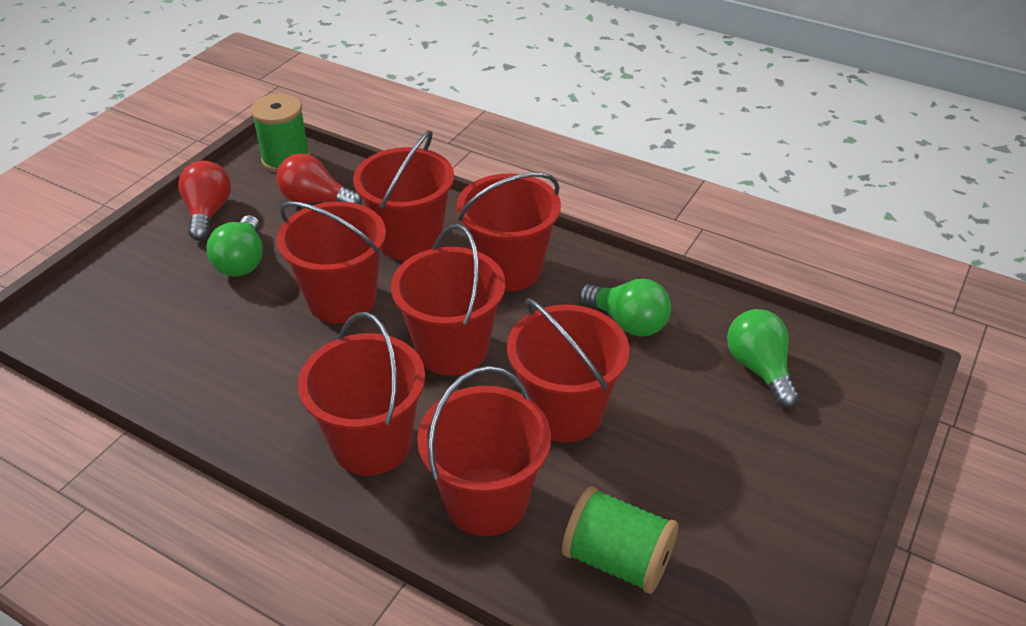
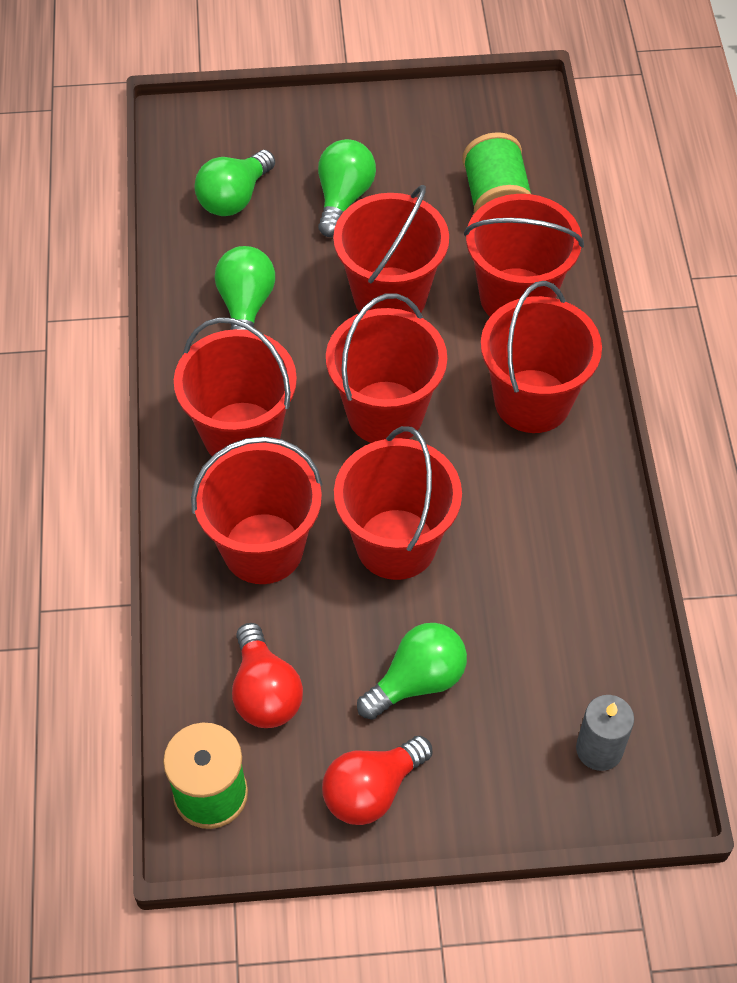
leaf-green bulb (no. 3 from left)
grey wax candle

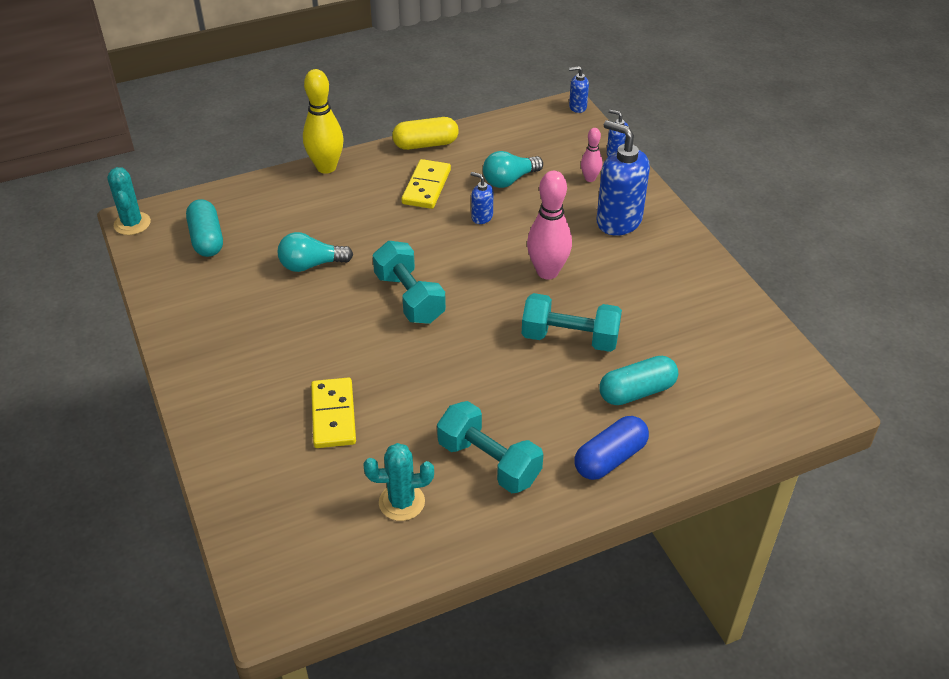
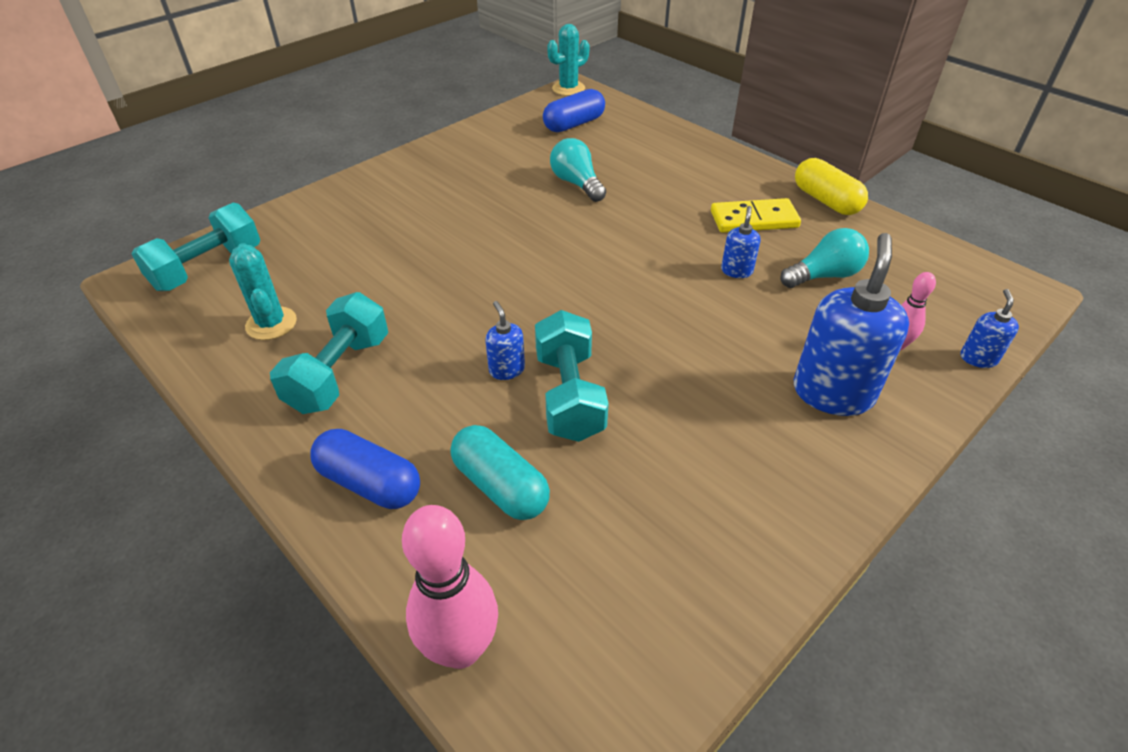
teal dumbbell (no. 1 from left)
rose-pink bowling pin (no. 1 from left)
blue soap pump (no. 1 from left)
blue pill (no. 2 from left)
teal bulb (no. 2 from left)
golden bowling pin
golden domino (no. 1 from left in the first image)

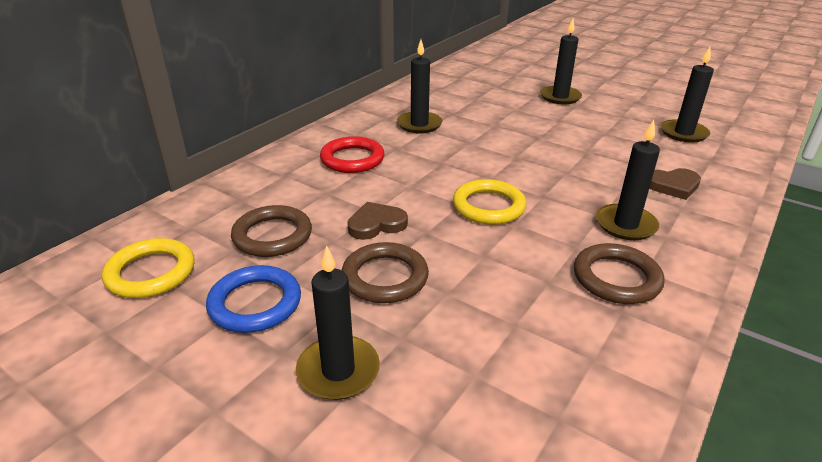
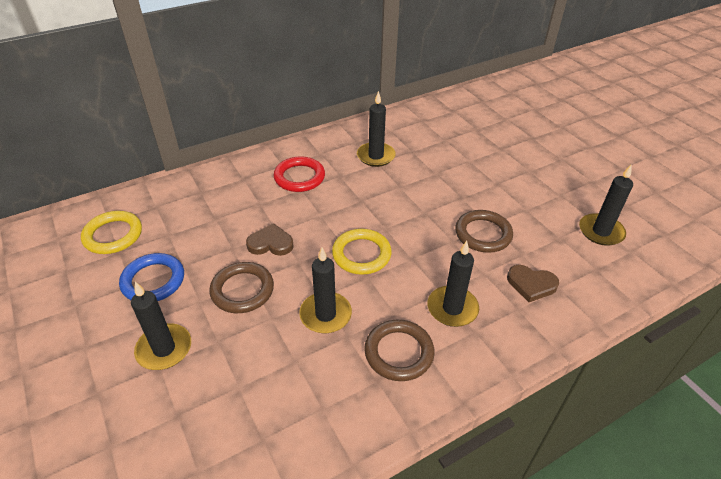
ebony wax candle (no. 2 from left)
russet hoop (no. 3 from left)

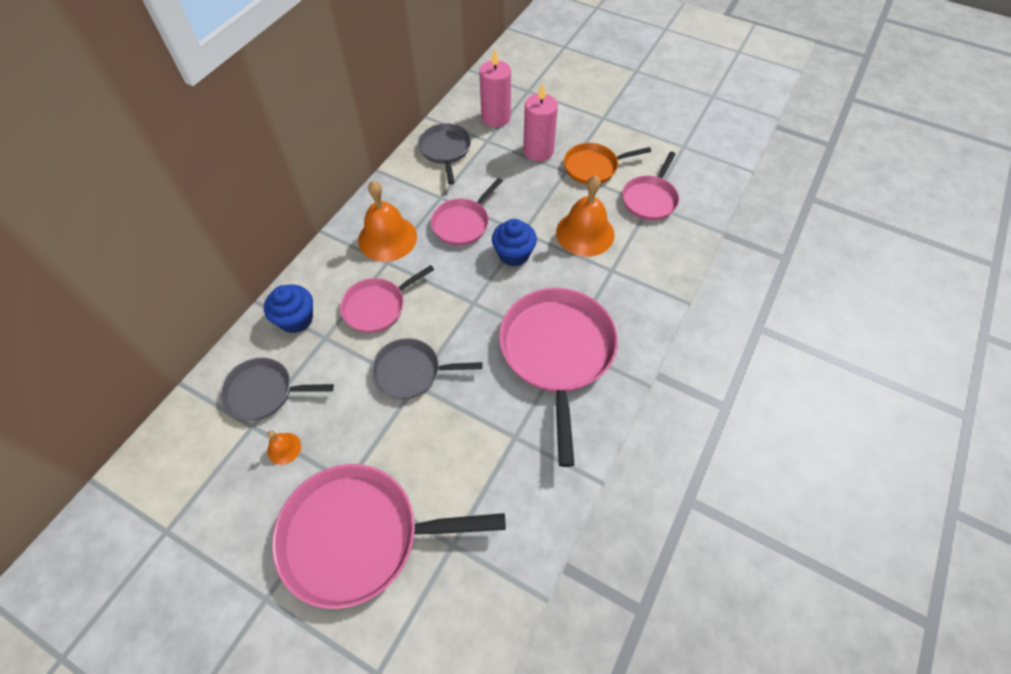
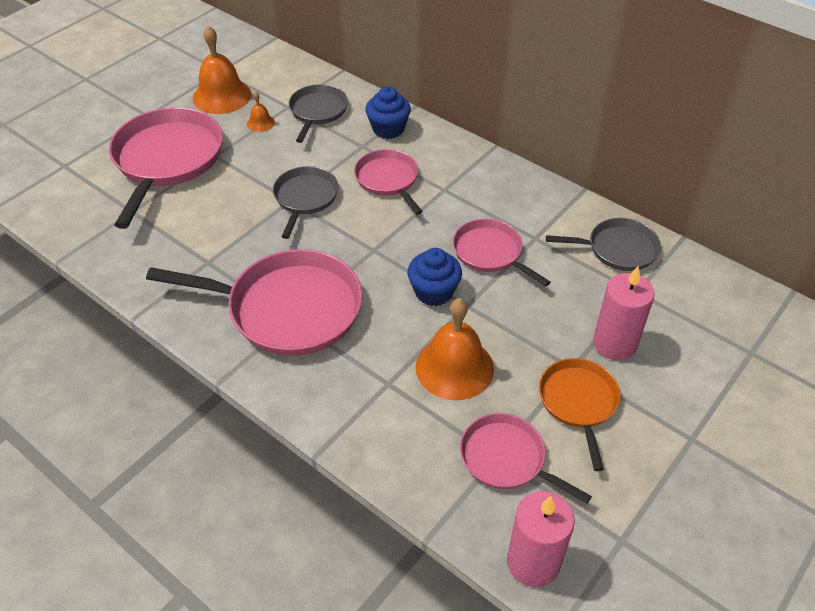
bright orange bell (no. 1 from left)
rose-pink wax candle (no. 1 from left)

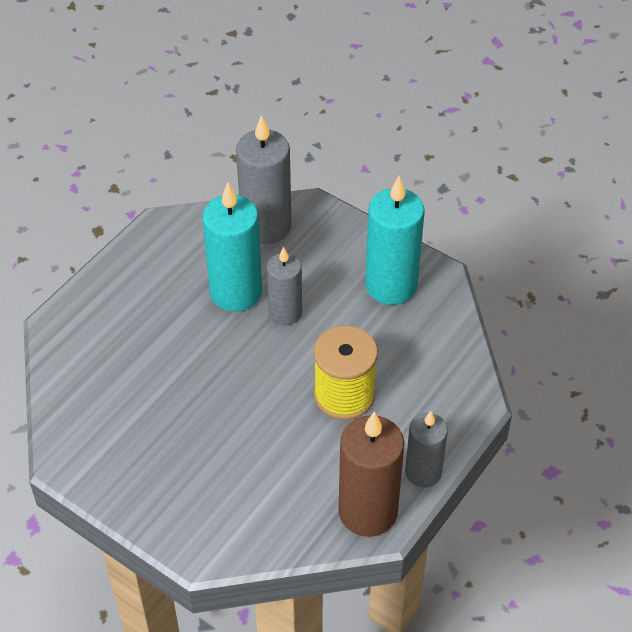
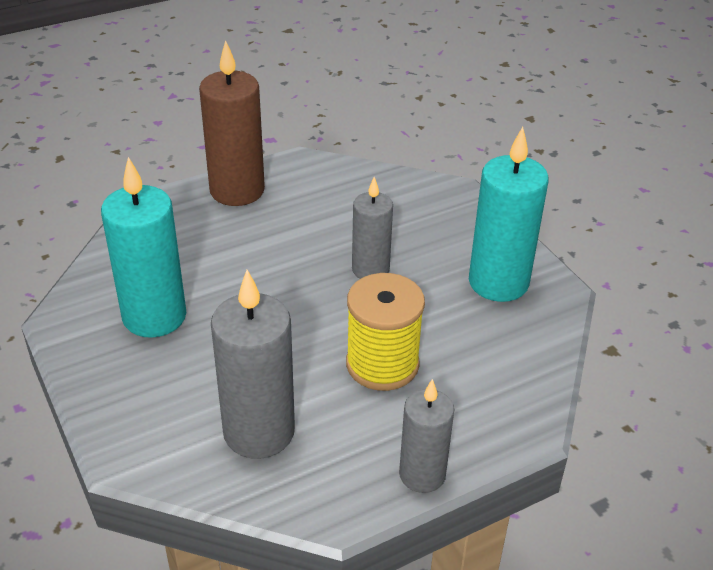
teal wax candle (no. 1 from left)
russet wax candle
grey wax candle (no. 1 from left)

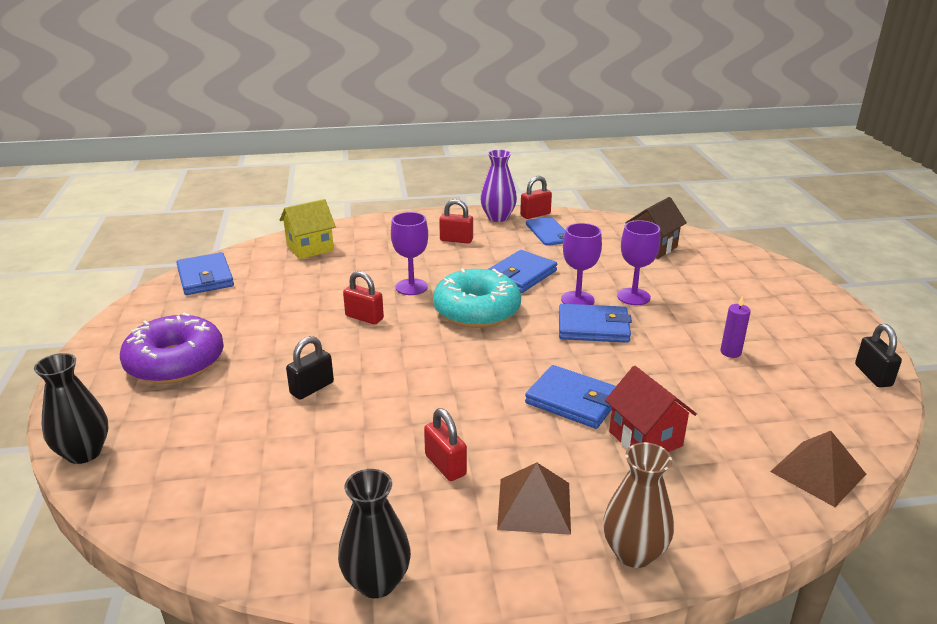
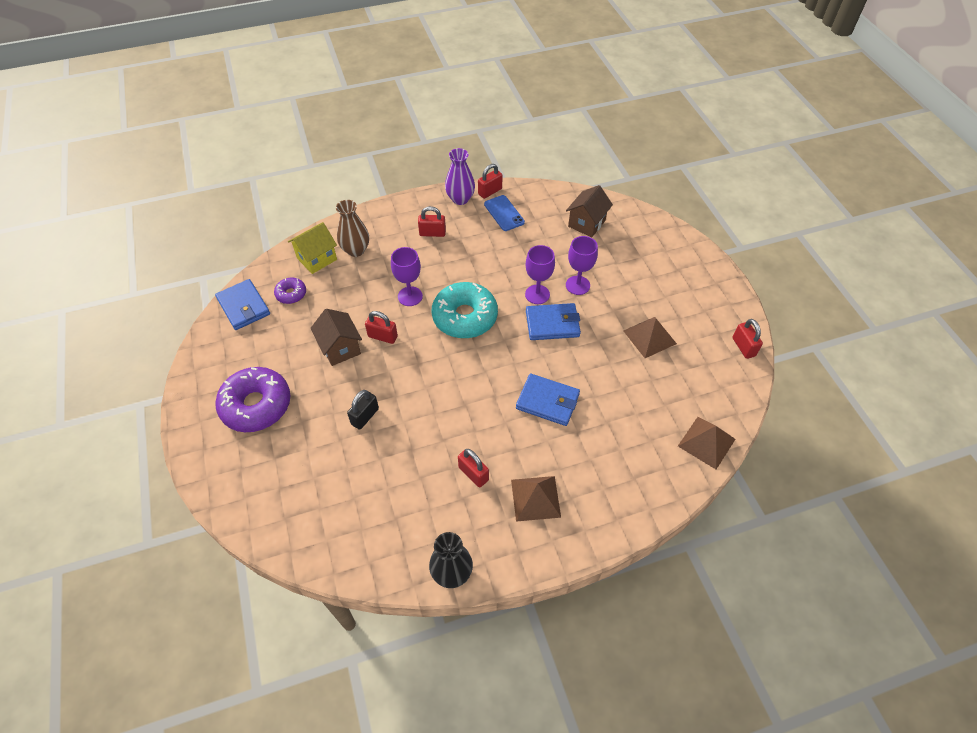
royal purple glazed donut (no. 2 from left)
russet cottage (no. 1 from left)
russet vase
russet pyramid (no. 2 from left)
red small lock (no. 5 from left)
ebony vase (no. 1 from left in the first image)
blue billfold (no. 2 from left in the first image)
red cottage

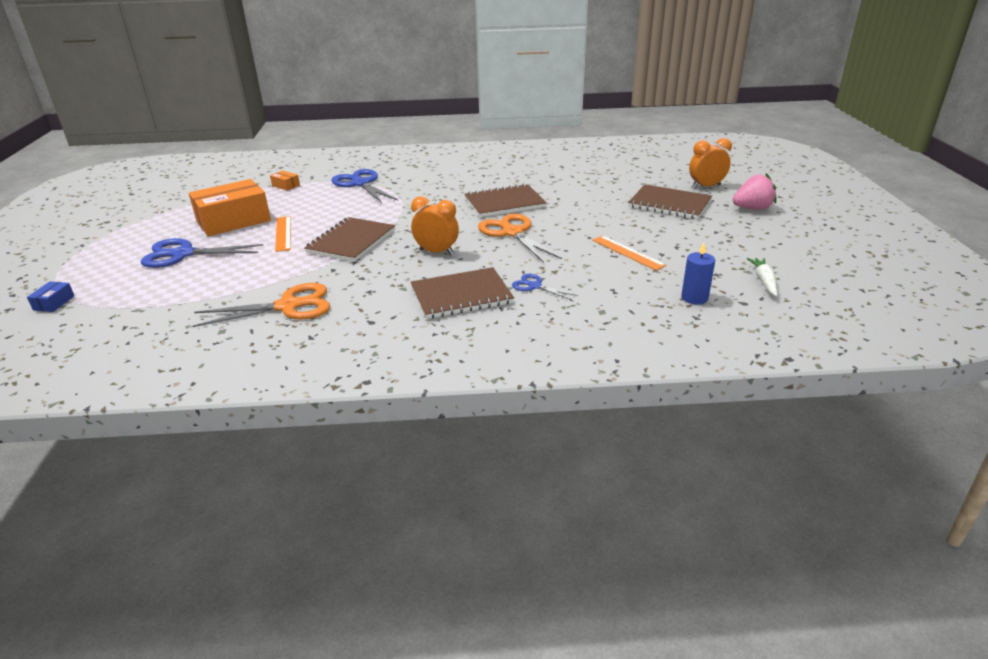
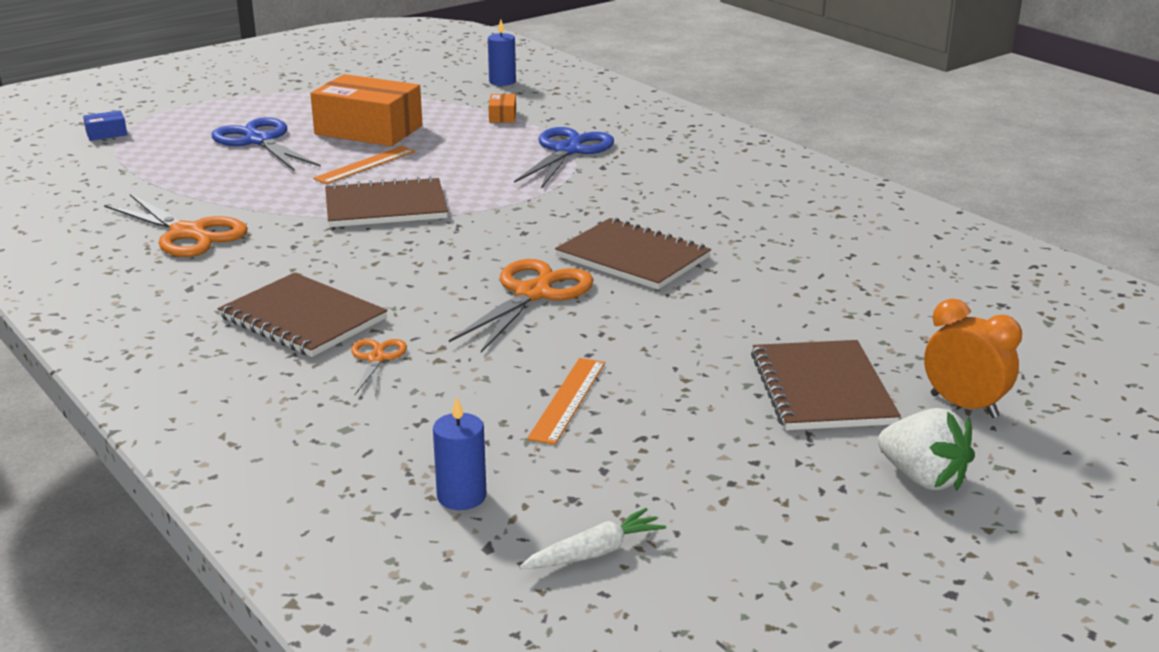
bright orange scissors (no. 2 from left)
blue wax candle (no. 2 from left)
pure white toy strawberry
bright orange alarm clock (no. 1 from left in the first image)

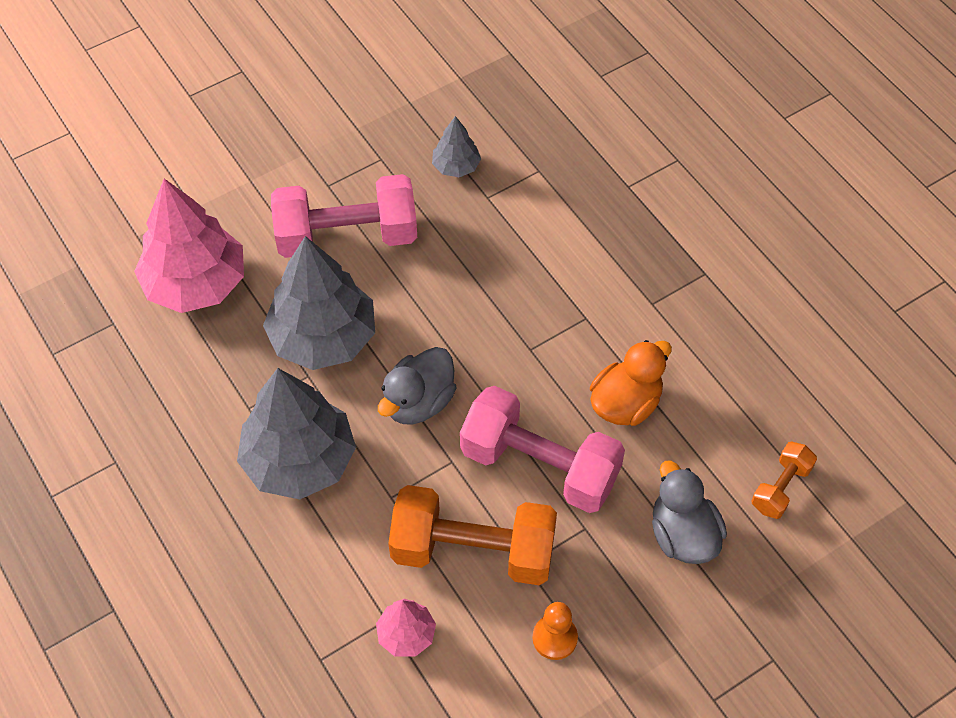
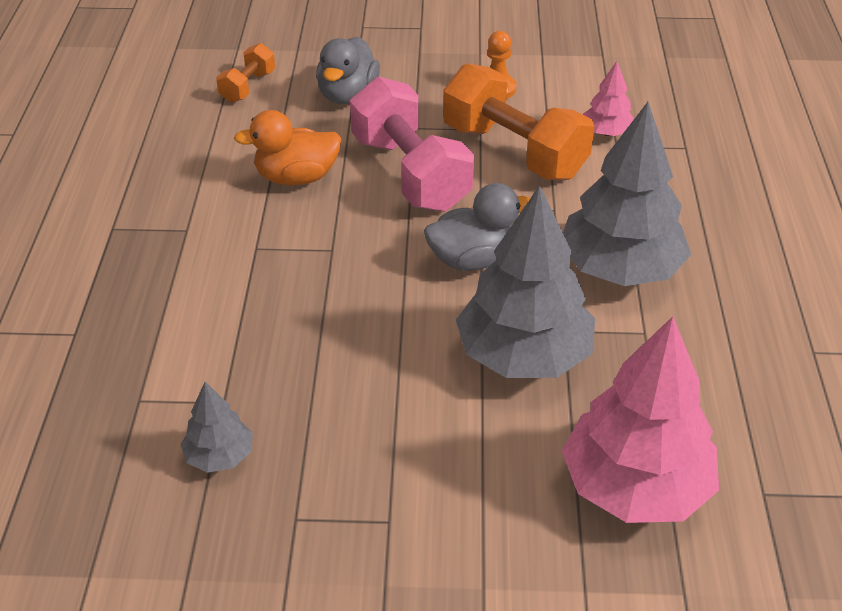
bright orange dumbbell (no. 1 from left)
rose-pink dumbbell (no. 1 from left in the first image)

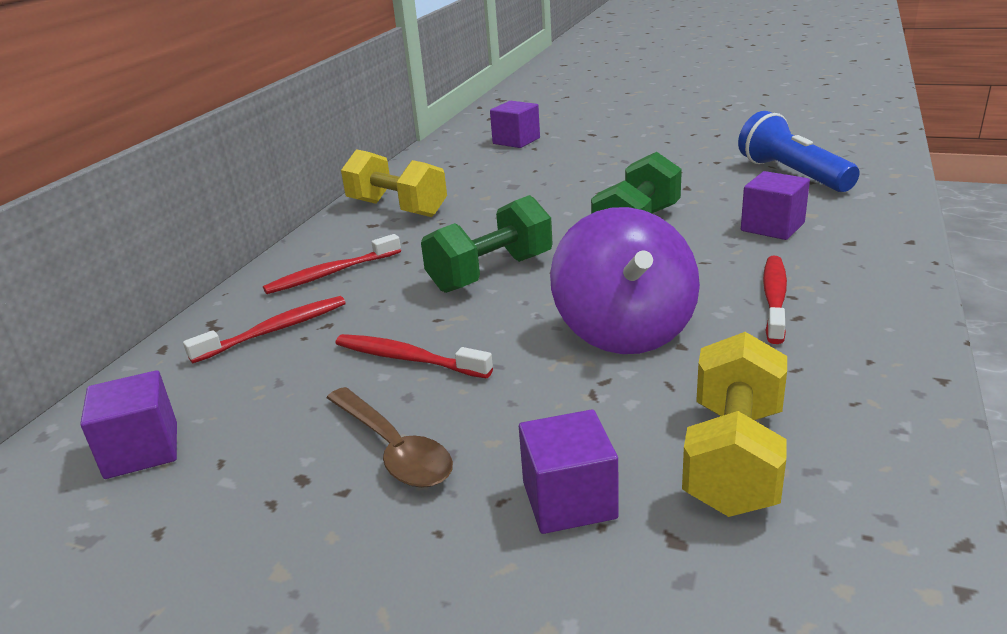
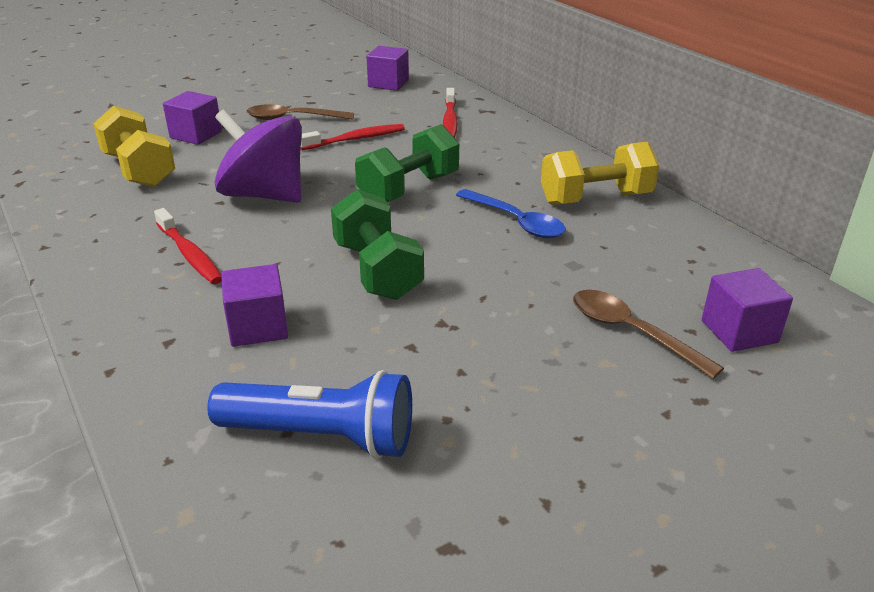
leaf-green dumbbell (no. 2 from left)
blue tablespoon
russet tablespoon (no. 2 from left)
red tooth brush (no. 2 from left in the first image)

